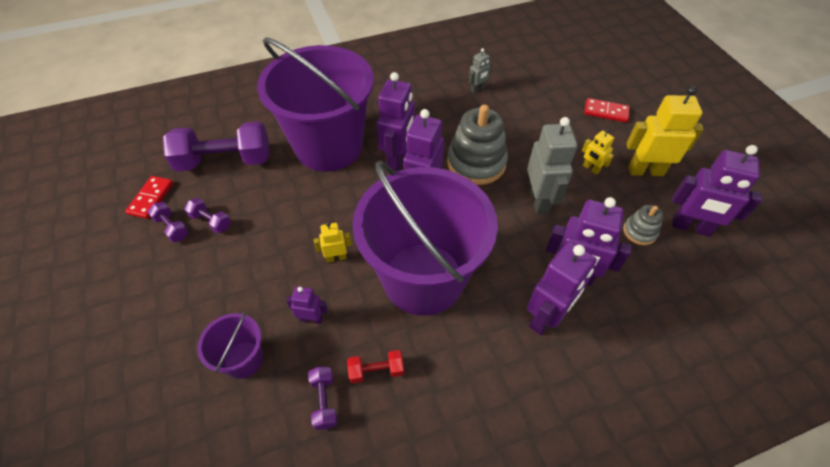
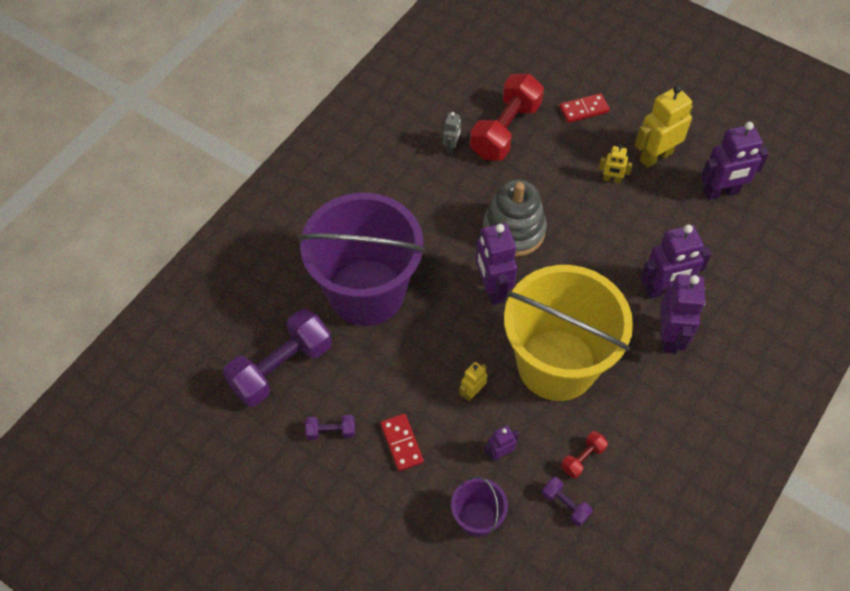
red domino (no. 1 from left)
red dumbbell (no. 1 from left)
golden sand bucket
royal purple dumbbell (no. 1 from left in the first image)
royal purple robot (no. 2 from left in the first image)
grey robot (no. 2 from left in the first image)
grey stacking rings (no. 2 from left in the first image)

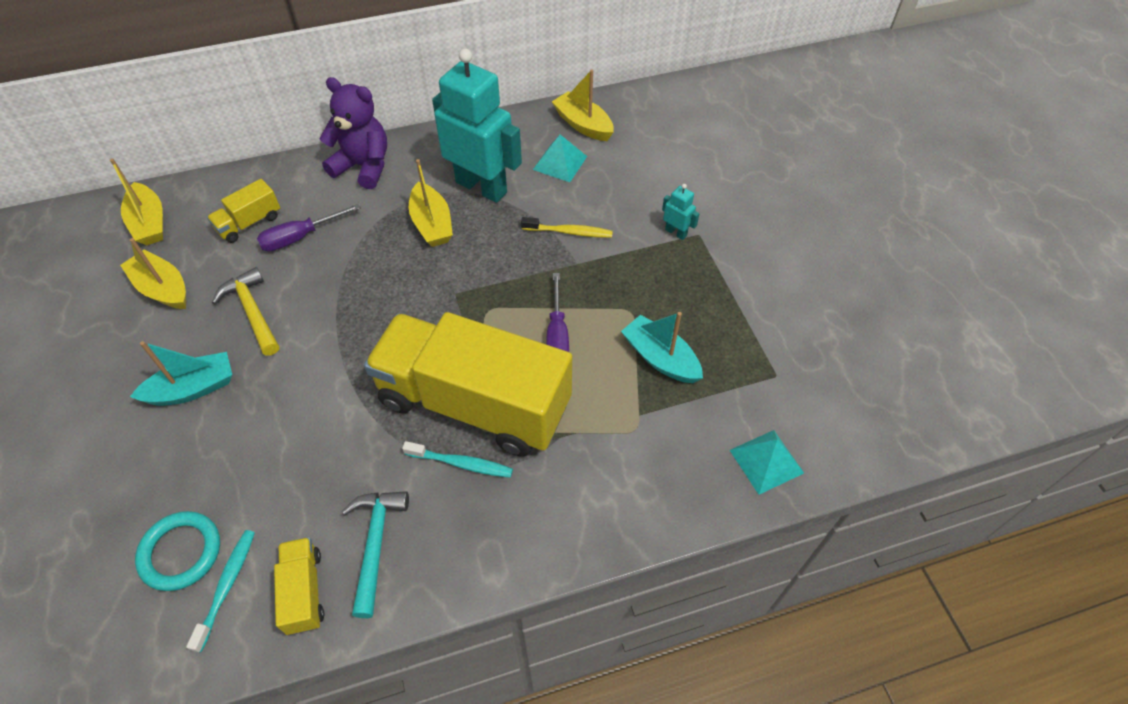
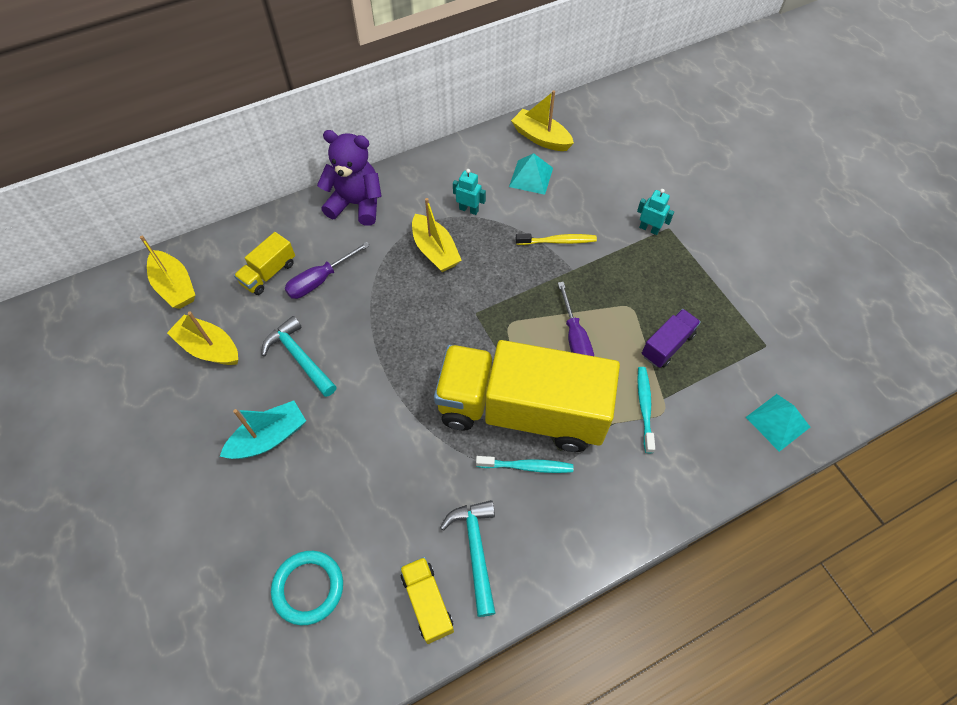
teal carpenter's hammer (no. 1 from left)
teal robot (no. 1 from left)
teal tooth brush (no. 2 from left)
royal purple truck

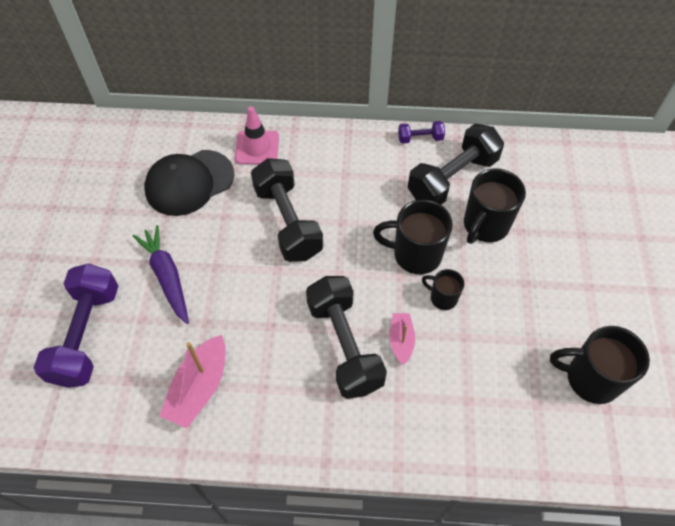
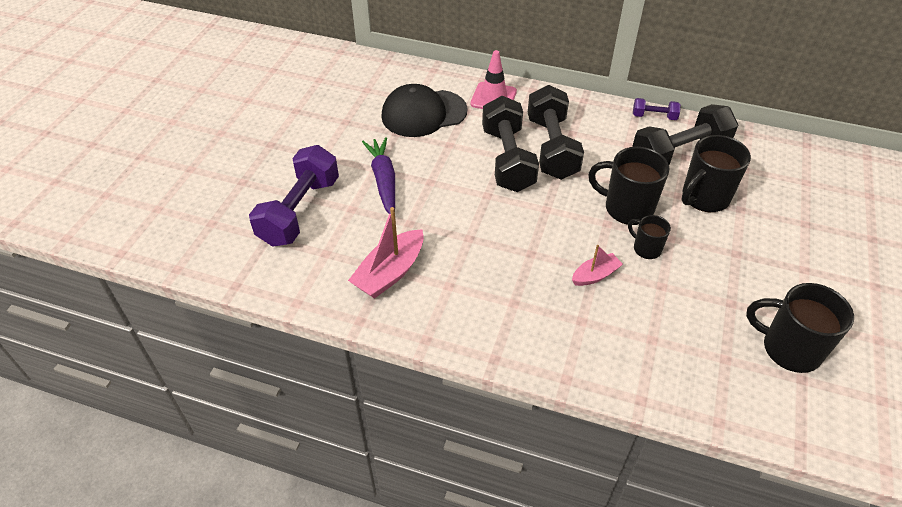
ebony dumbbell (no. 2 from left)
rose-pink sailboat (no. 2 from left)

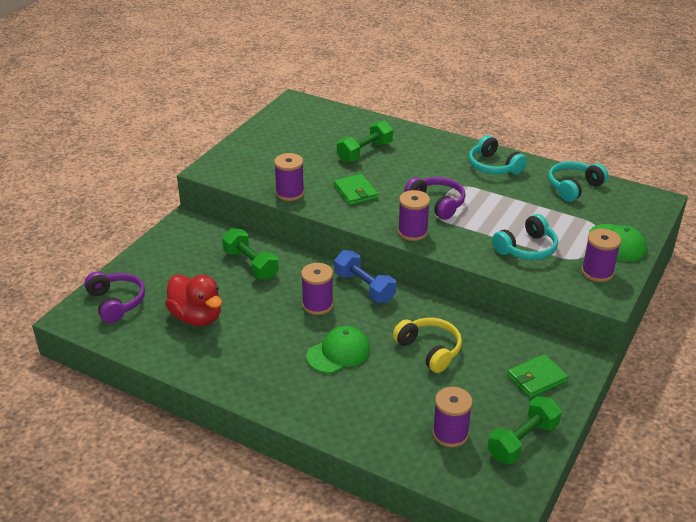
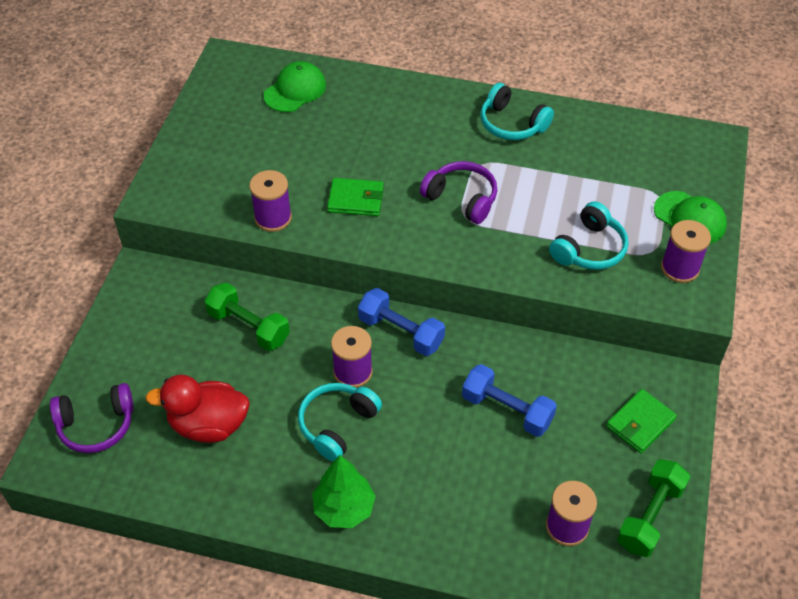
royal purple over-ear headphones (no. 1 from left)
red toy duck
leaf-green peaked cap (no. 1 from left)
teal over-ear headphones (no. 1 from left)
leaf-green toy tree
leaf-green billfold (no. 1 from left)
blue dumbbell (no. 2 from left)
leaf-green dumbbell (no. 2 from left in the first image)
royal purple spool (no. 3 from left in the first image)

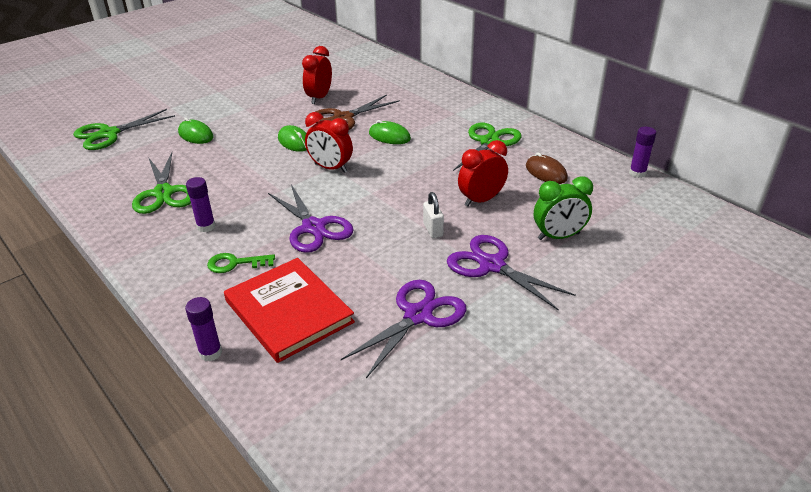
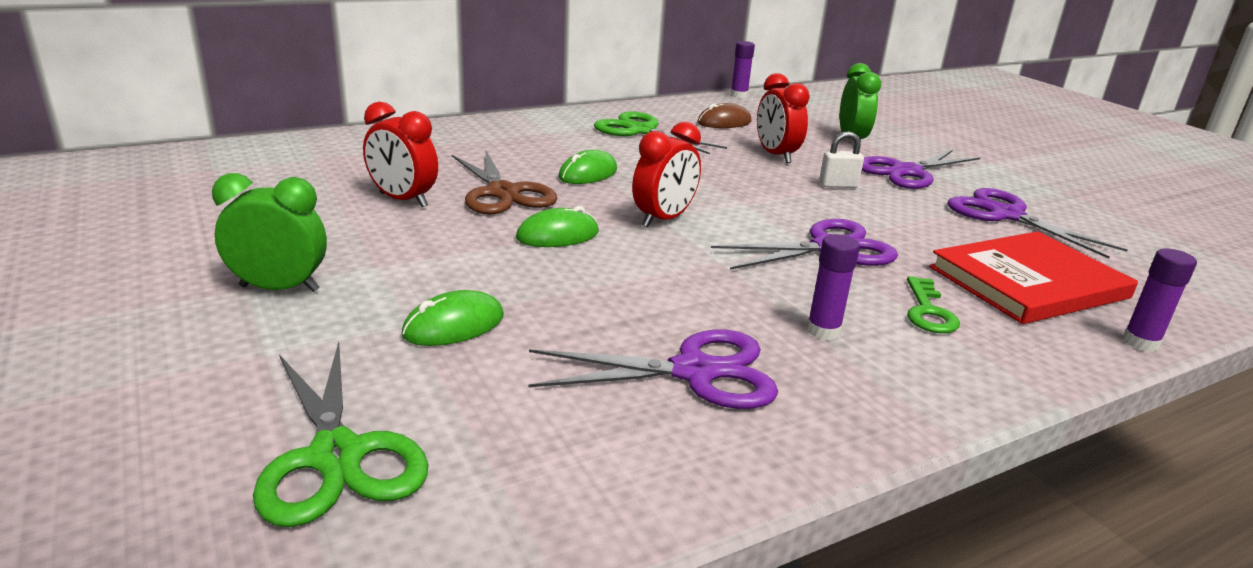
leaf-green alarm clock (no. 1 from left)
royal purple scissors (no. 1 from left)

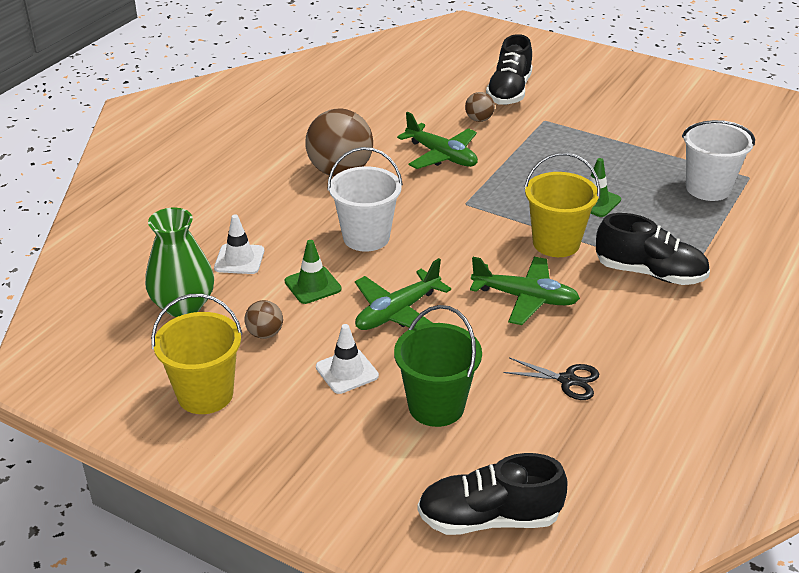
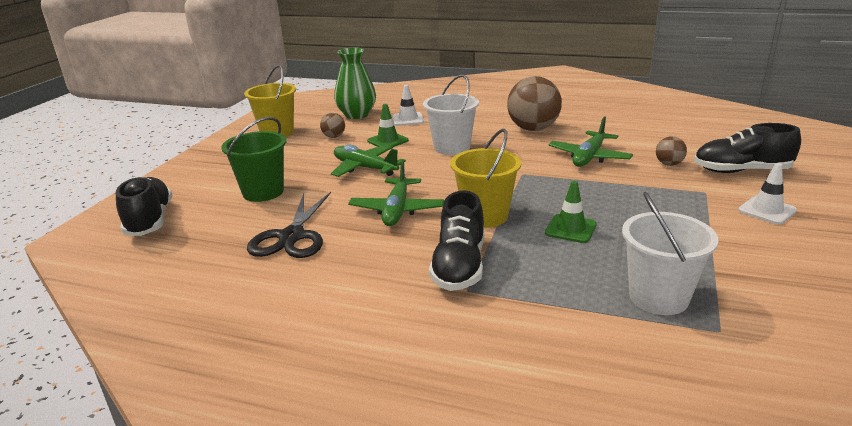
ebony scissors
pure white safety cone (no. 2 from left)

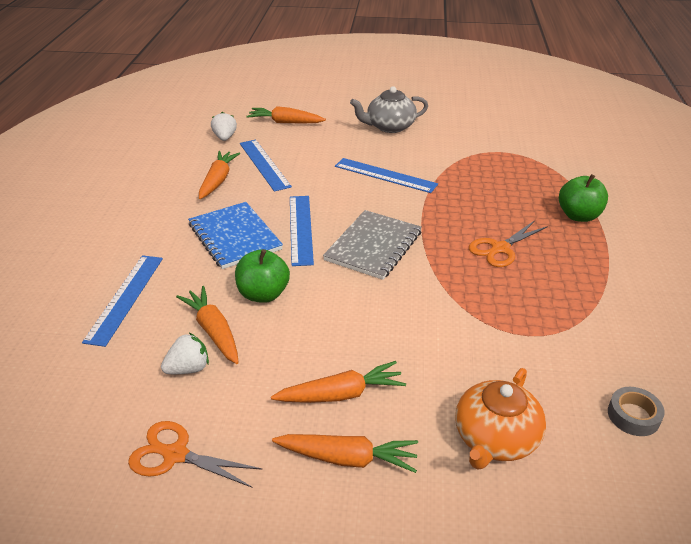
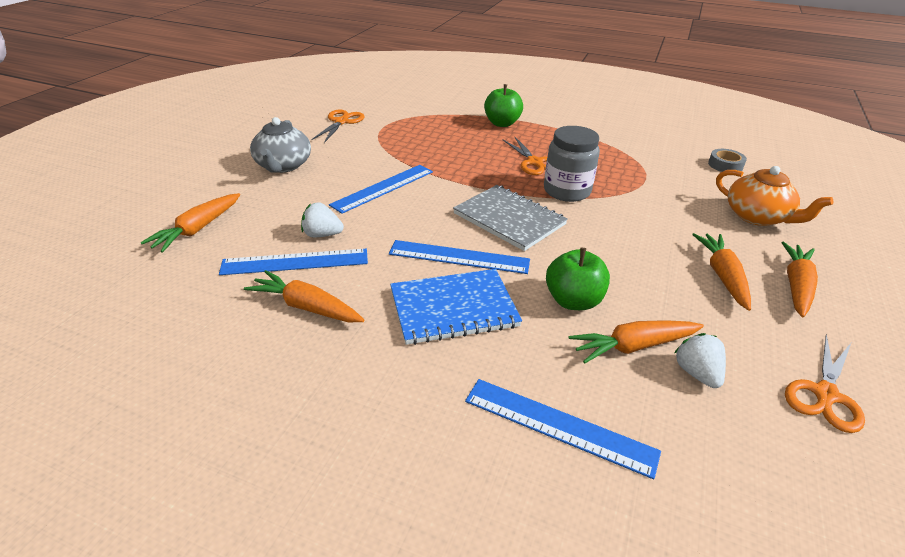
pure white toy strawberry (no. 1 from left)
bright orange scissors (no. 1 from left)
grey jam jar

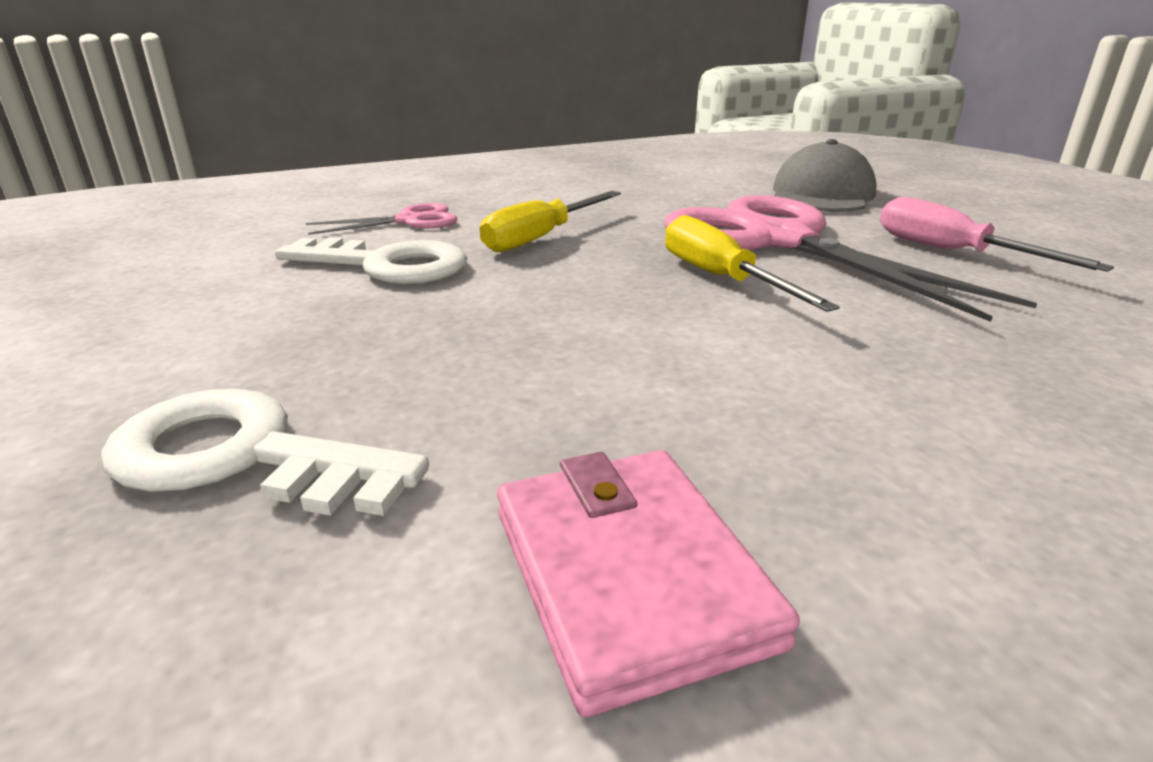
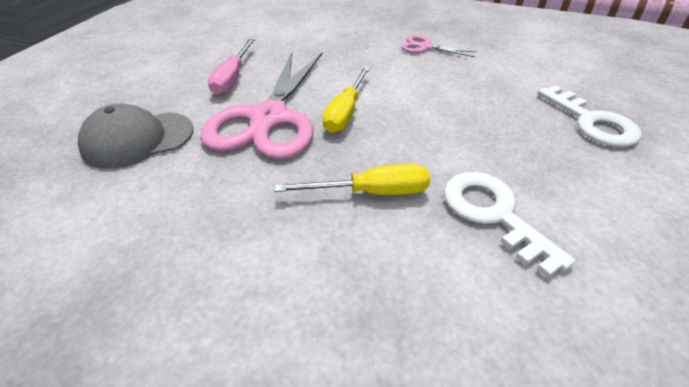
rose-pink scissors (no. 2 from left)
rose-pink billfold

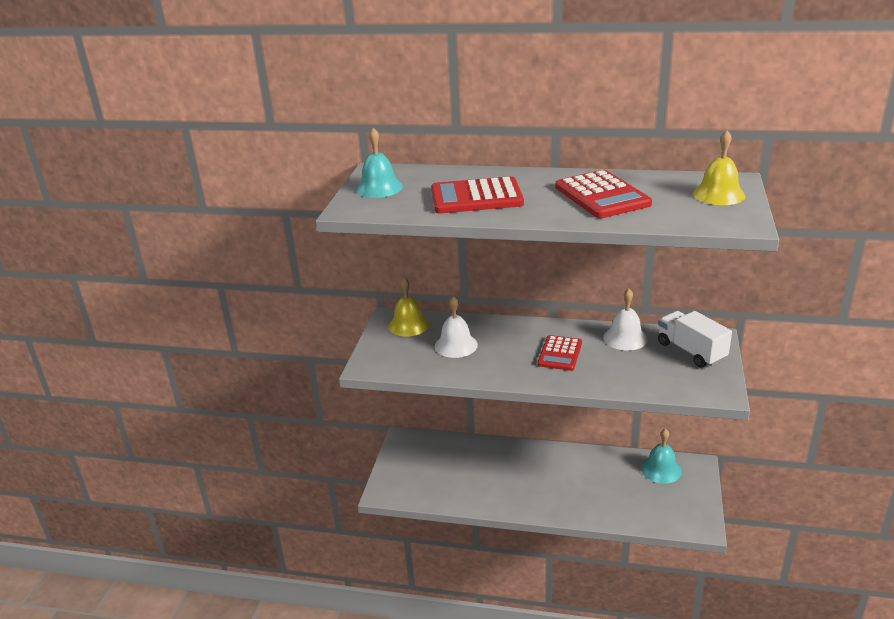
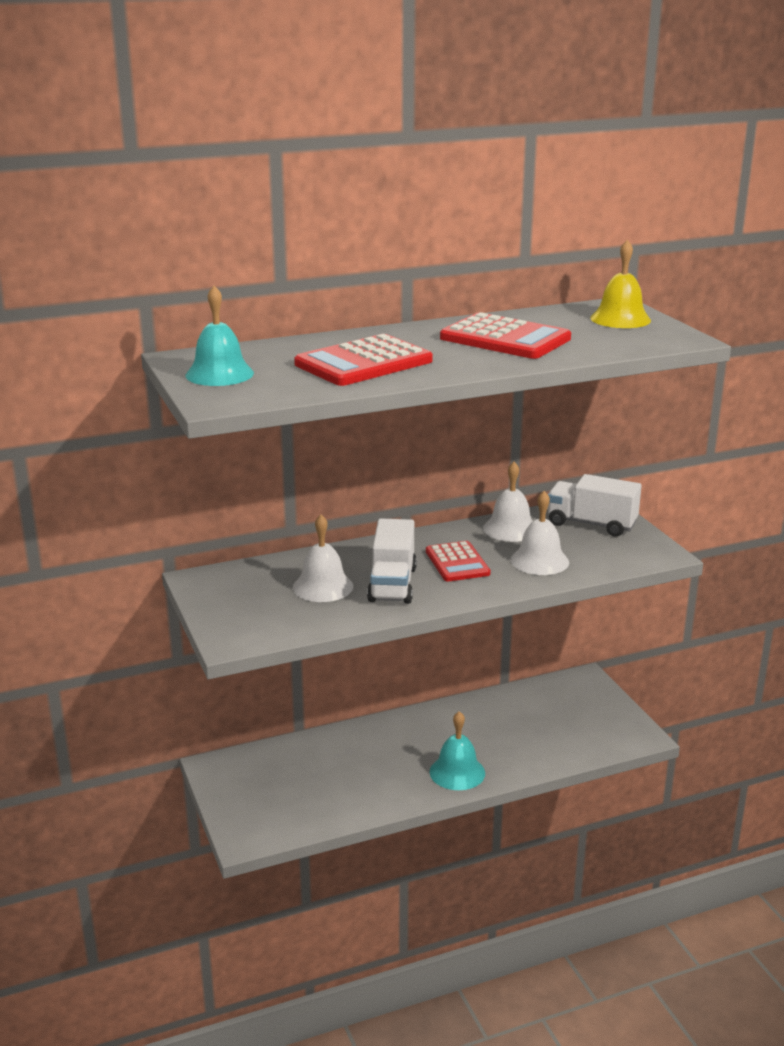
pure white truck (no. 1 from left)
teal bell (no. 2 from left)
pure white bell (no. 3 from left)
golden bell (no. 1 from left in the first image)

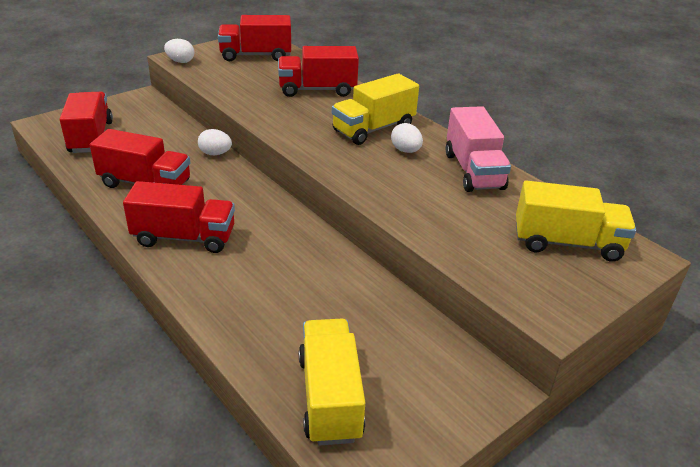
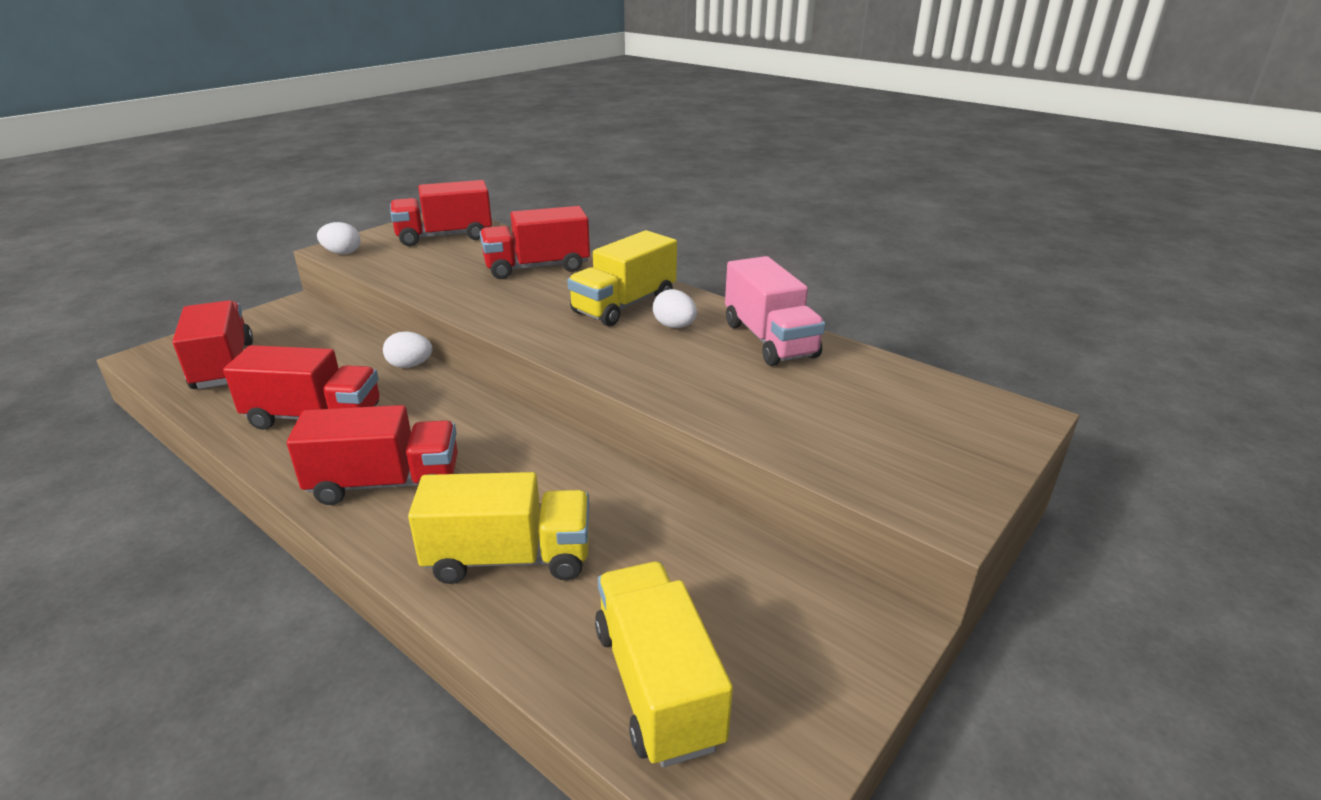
golden truck (no. 1 from left)

